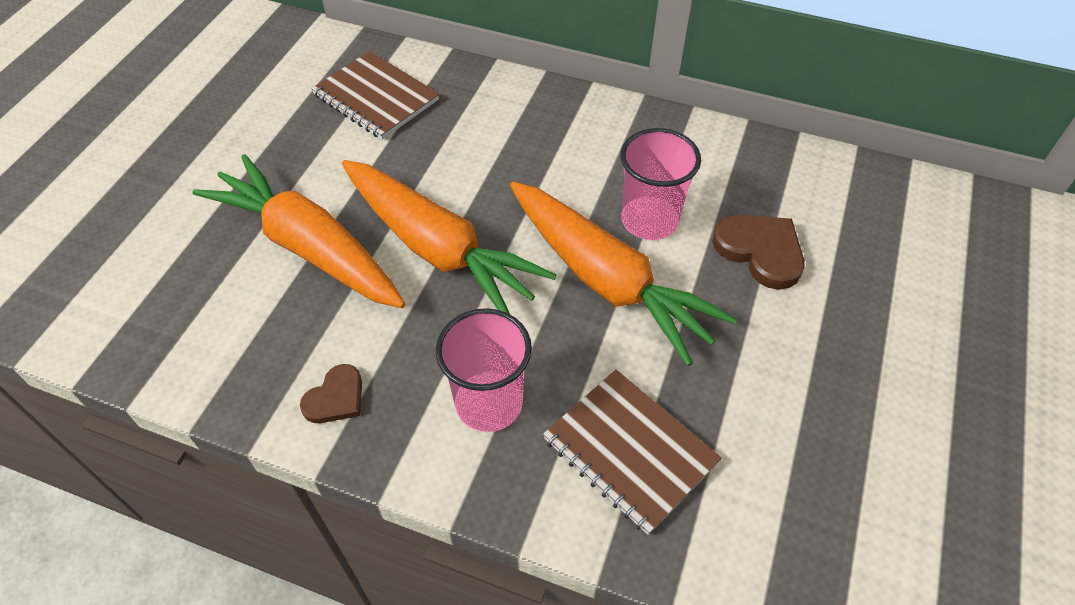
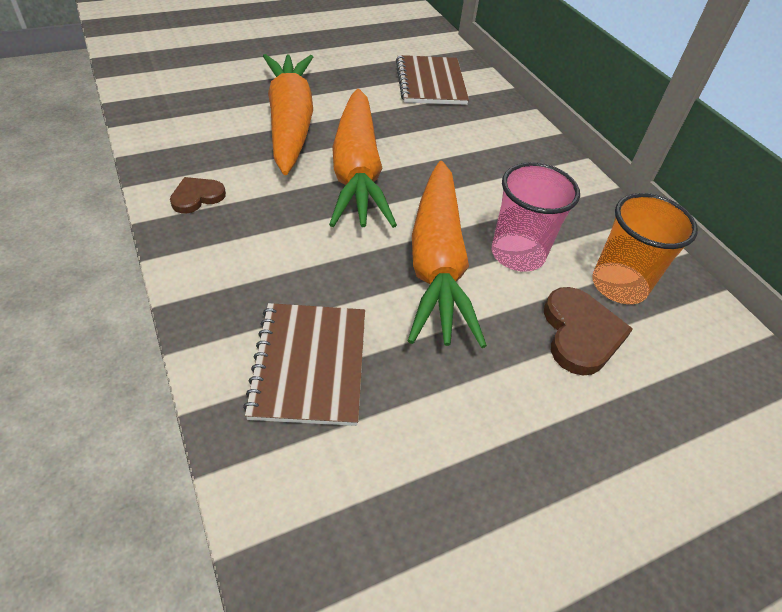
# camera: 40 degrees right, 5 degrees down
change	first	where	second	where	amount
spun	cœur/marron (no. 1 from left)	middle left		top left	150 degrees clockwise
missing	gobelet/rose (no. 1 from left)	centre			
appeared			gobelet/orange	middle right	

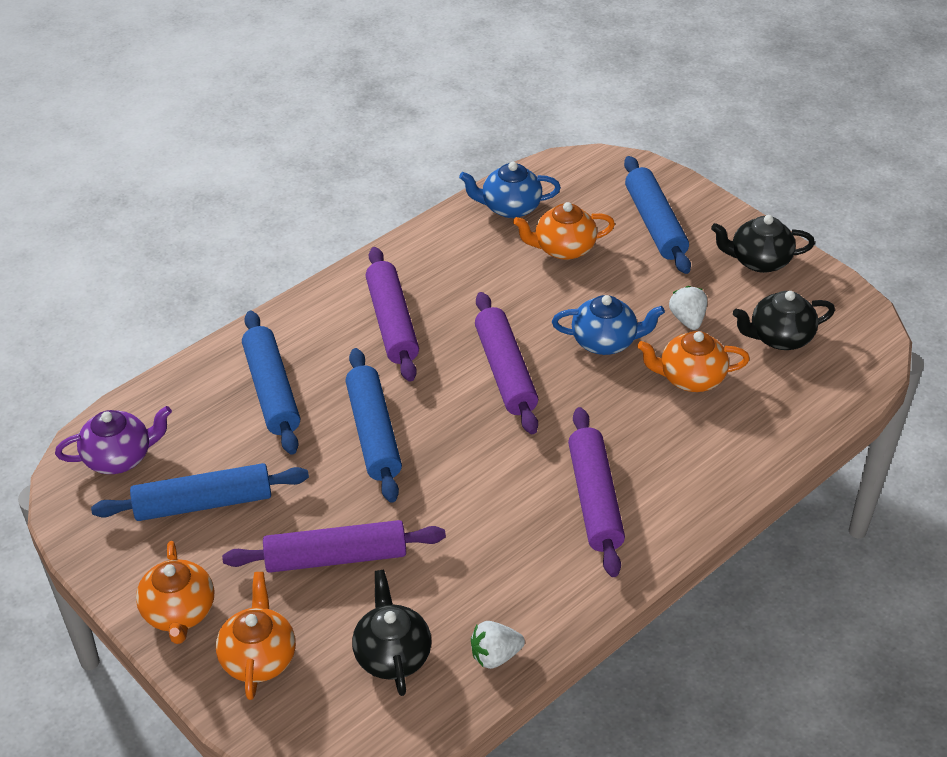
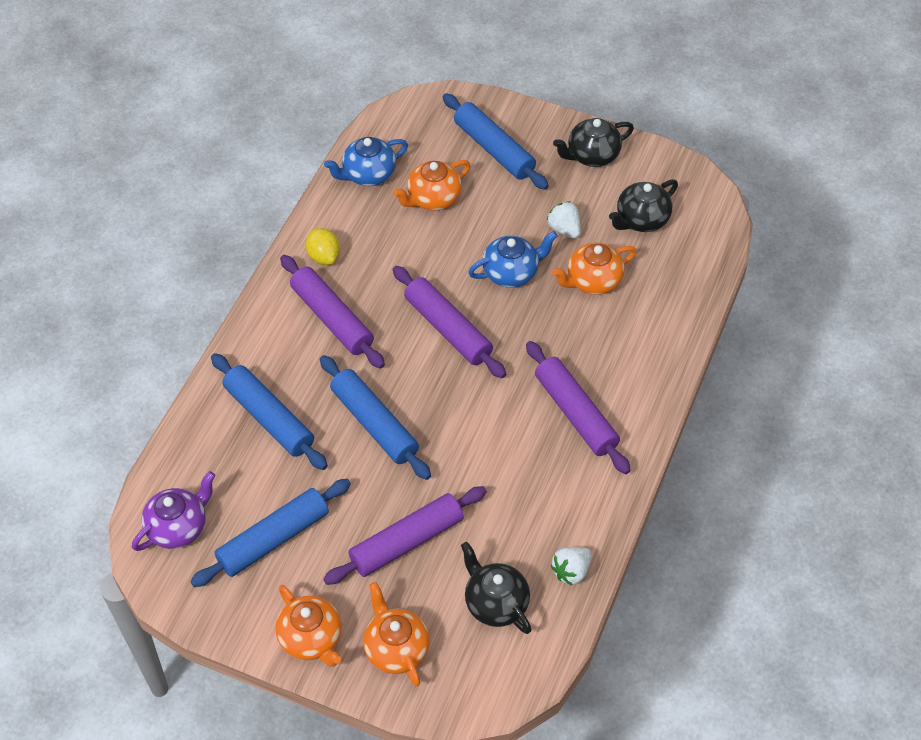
# camera: 25 degrees left, 10 degrees up
change	first	where	second	where	amount
appeared			citron/jaune	top centre	

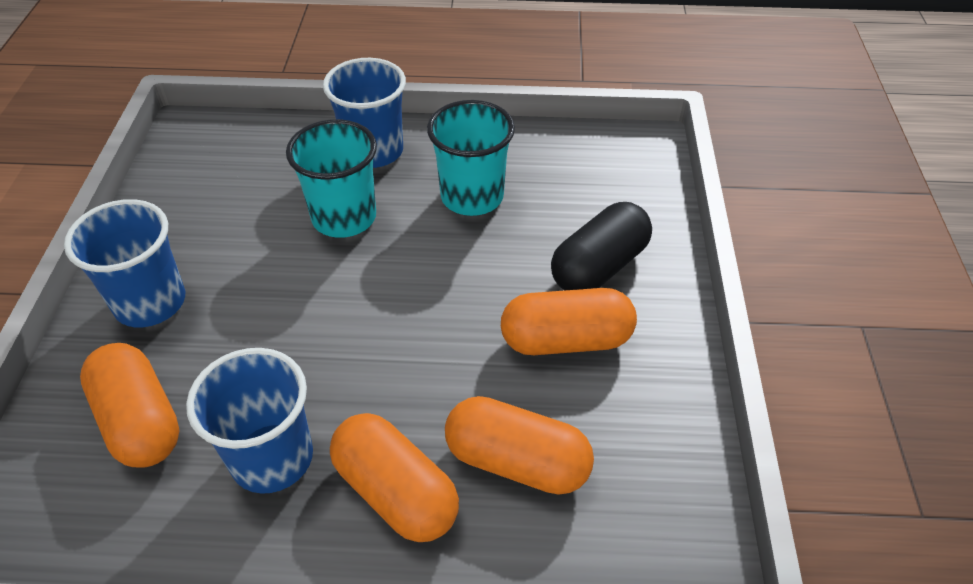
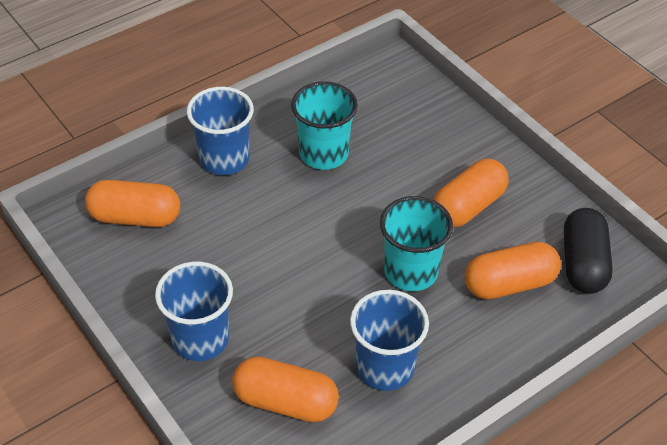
# camera: 40 degrees left, 0 degrees up
change	first	where	second	where	amount
relocated	gobelet/turquoise (no. 1 from left in the first image)	top centre	gobelet/turquoise (no. 2 from left)	centre	
relocated	gélule/orange (no. 2 from left in the first image)	bottom centre	gélule/orange (no. 1 from left)	middle left	
relocated	gélule/noir	centre		middle right	

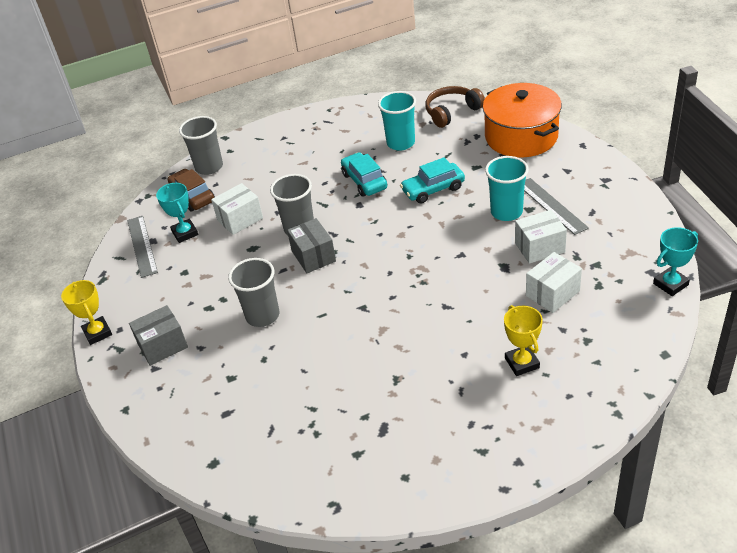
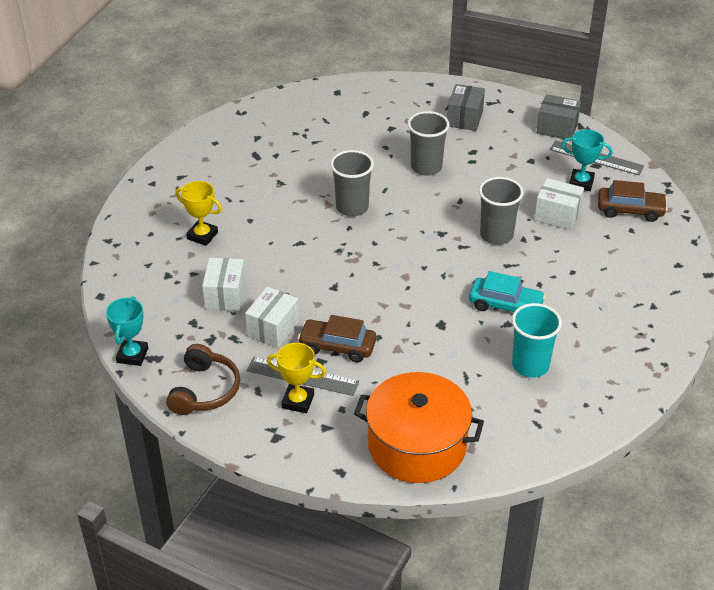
# camera: 130 degrees right, 0 degrees up
change	first	where	second	where	amount
relocated	trophée/jaune (no. 1 from left in the first image)	middle left	trophée/jaune (no. 2 from left)	centre	
relocated	gobelet/gris (no. 1 from left)	top left		top centre	
spun	boîte/blanc (no. 1 from left in the first image)	middle left	boîte/blanc (no. 3 from left)	middle right	75 degrees counterclockwise
relocated	boîte/gris (no. 2 from left)	centre		top right	
missing	voiture/turquoise (no. 2 from left)	top centre			
relocated	casque audio/marron	top centre		middle left	
exchanged	gobelet/turquoise (no. 2 from left)	middle right	voiture/marron (no. 1 from left)	centre	

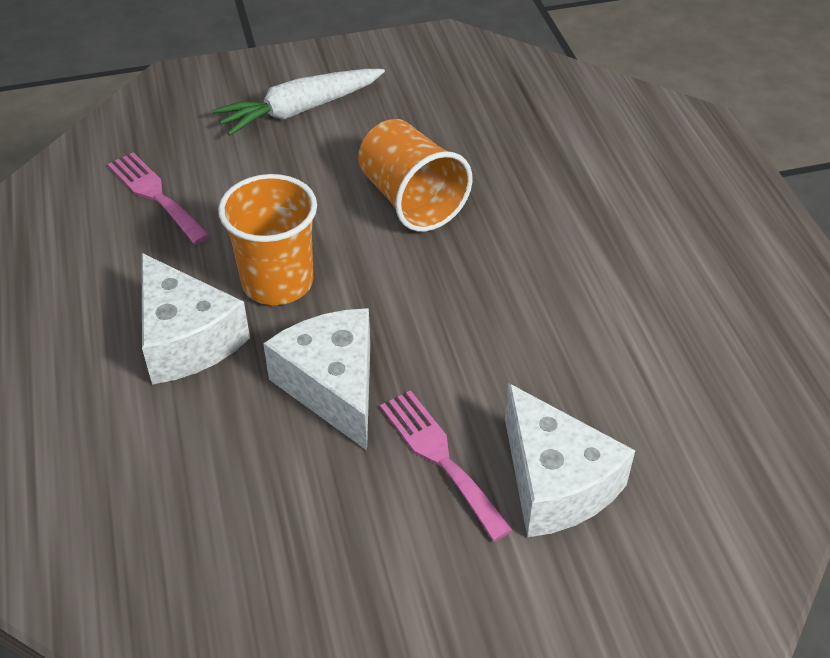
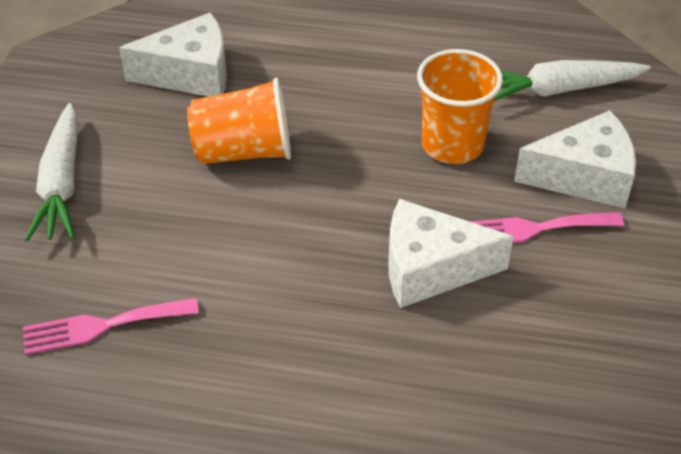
# camera: 65 degrees left, 0 degrees up
change	first	where	second	where	amount
relocated	fromage/blanc (no. 1 from left)	middle left		top left	
relocated	gobelet/orange (no. 1 from left in the first image)	middle left	gobelet/orange (no. 2 from left)	top right	
appeared			carotte/blanc (no. 2 from left)	top right	

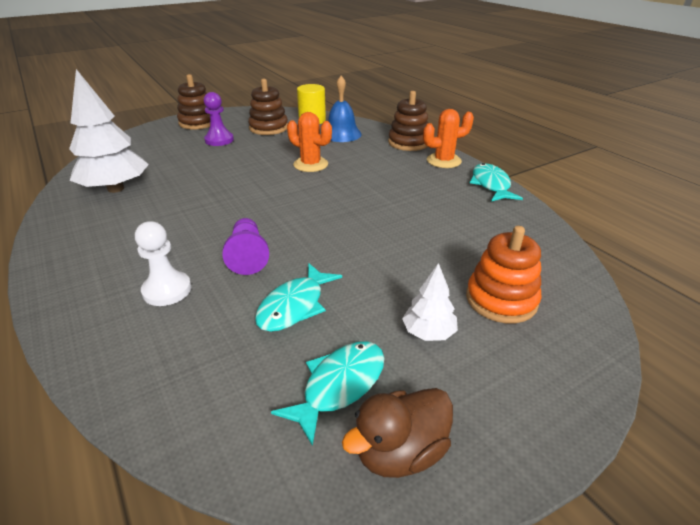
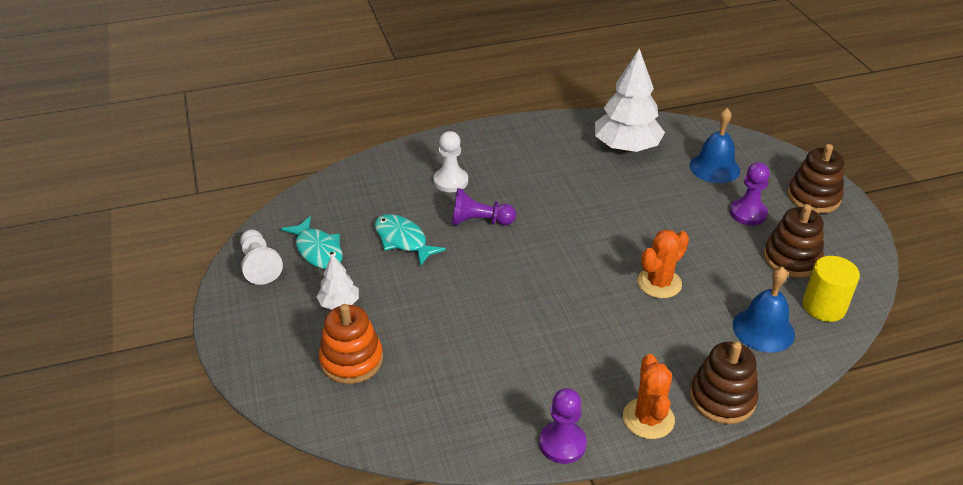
# camera: 105 degrees right, 5 degrees up
change	first	where	second	where	amount
exchanged	canard/marron	bottom centre	pion/blanc (no. 1 from left)	middle left	
exchanged	poisson/turquoise (no. 3 from left)	middle right	pion/violet (no. 2 from left)	bottom centre	
appeared			cloche/bleu (no. 1 from left)	top right	

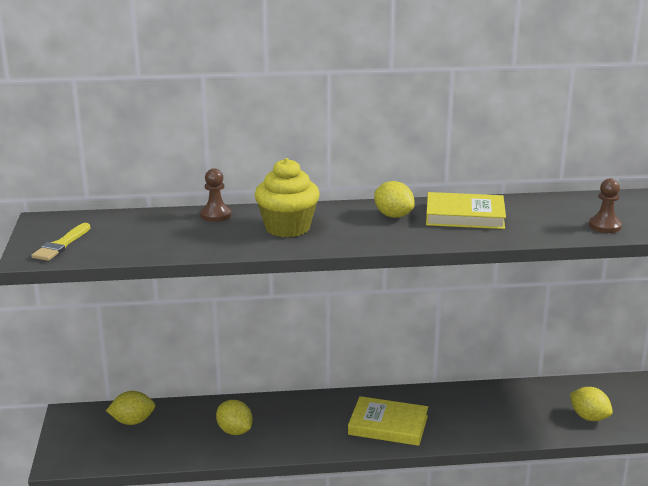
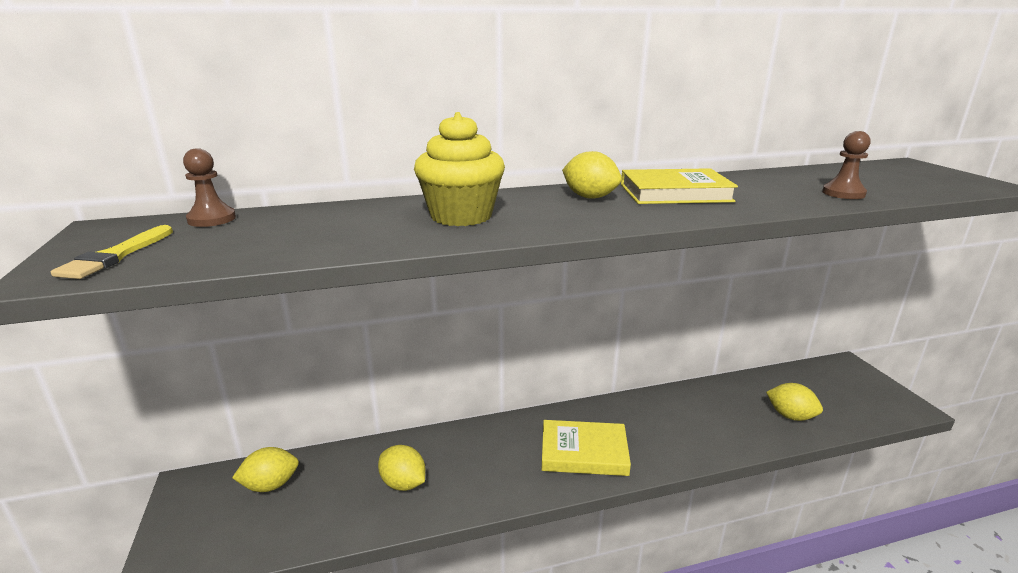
# camera: 10 degrees left, 0 degrees up
change	first	where	second	where	amount
relocated	pion/marron (no. 1 from left)	centre		top left	

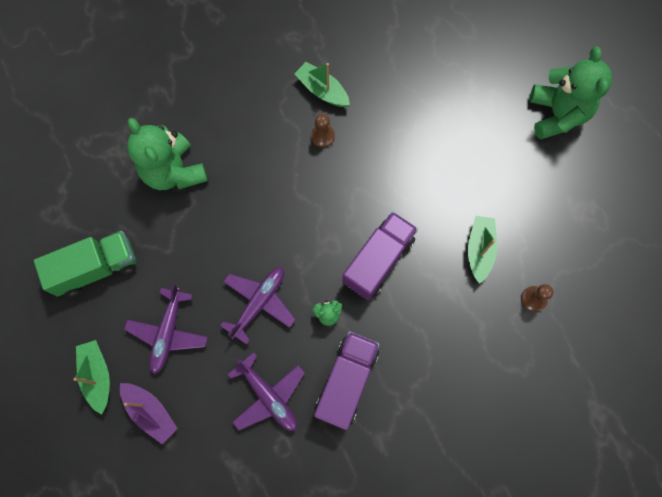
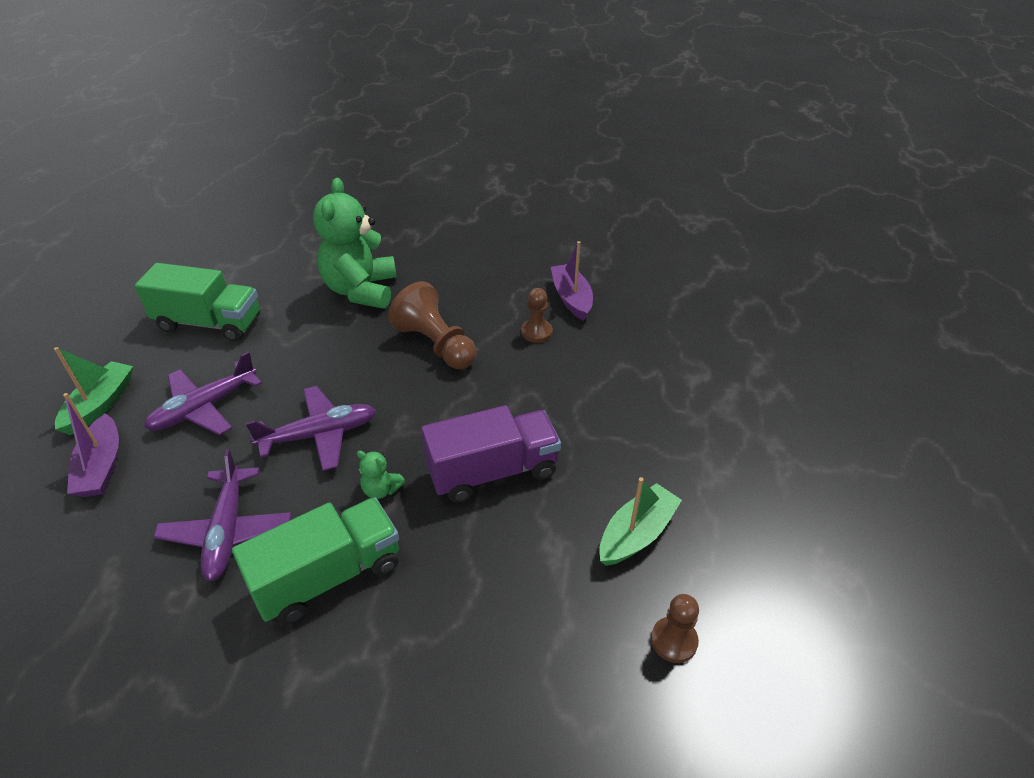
# camera: 35 degrees right, 30 degrees down
change	first	where	second	where	amount
colour	bateau/vert (no. 2 from left)	top centre	bateau/violet (no. 2 from left)	centre	
colour	camion/violet (no. 1 from left)	bottom centre	camion/vert (no. 2 from left)	bottom left	
missing	ours en peluche/vert (no. 3 from left)	top right			
appeared			pion/marron (no. 1 from left)	centre	

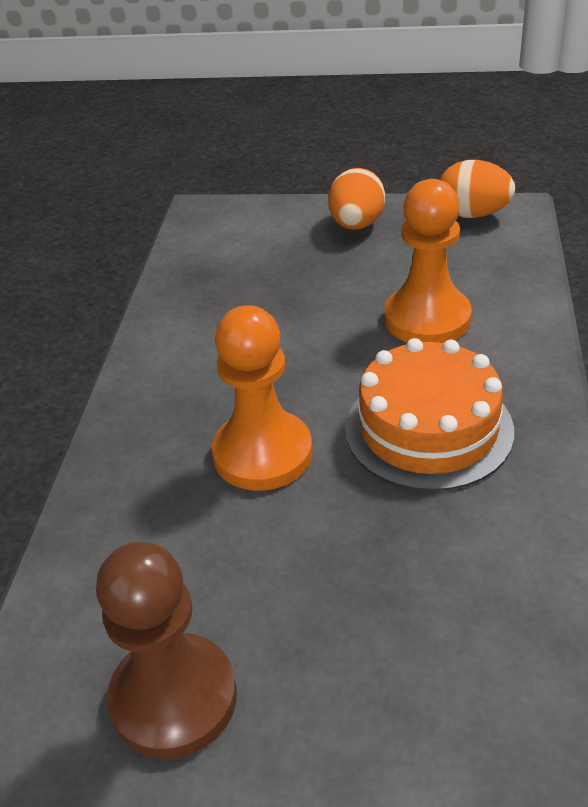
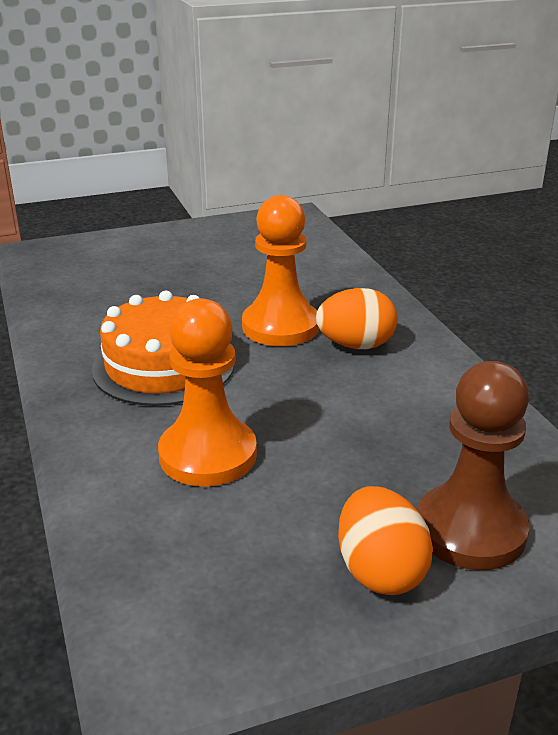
# camera: 150 degrees right, 10 degrees down
change	first	where	second	where	amount
relocated	pion/marron	bottom left		middle right	
relocated	œuf/orange (no. 2 from left in the first image)	top right	œuf/orange (no. 1 from left)	centre	

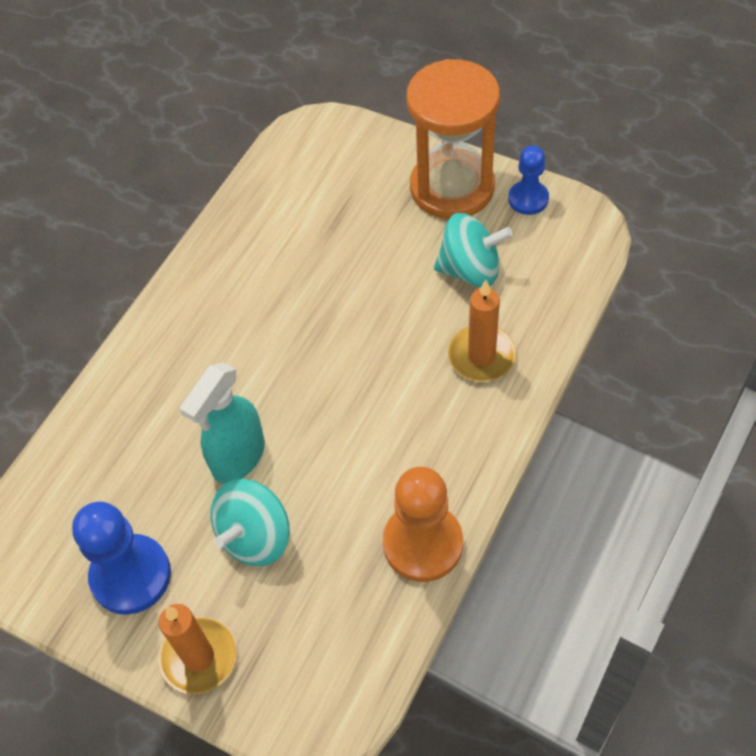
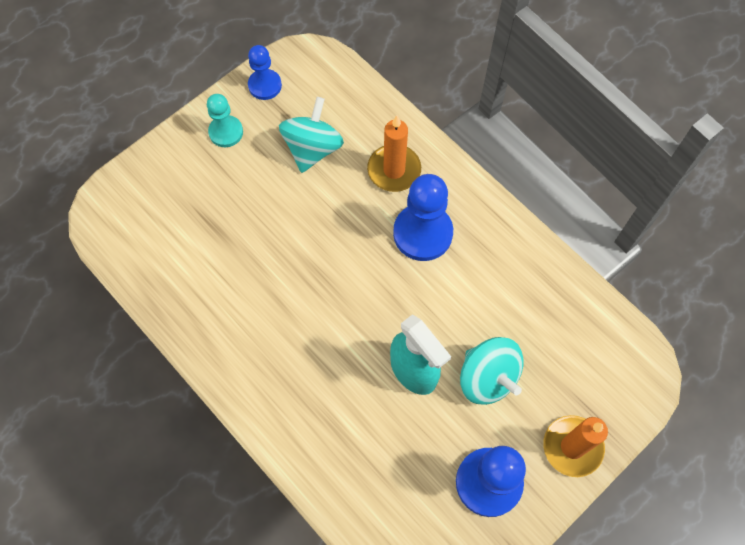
# camera: 75 degrees left, 10 degrees up
change	first	where	second	where	amount
missing	pion/orange	bottom centre			
exchanged	sablier/orange	top centre	pion/turquoise	top left	
appeared			pion/bleu (no. 2 from left)	centre	

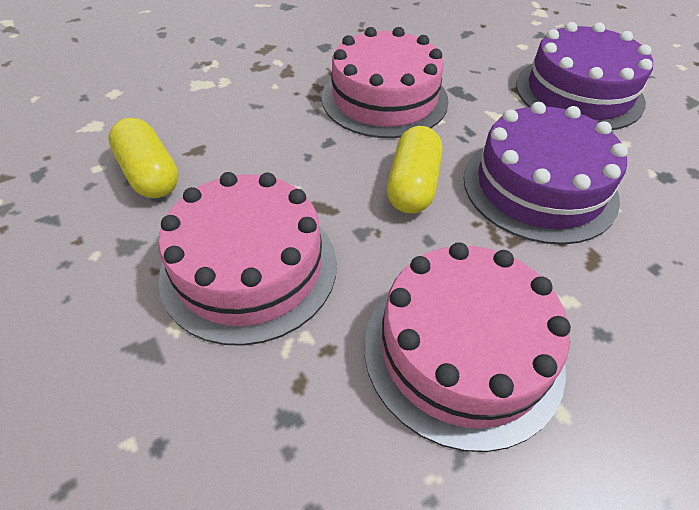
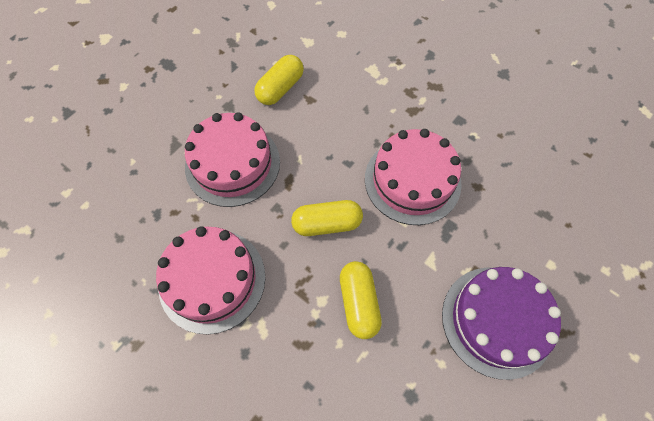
# camera: 70 degrees right, 15 degrees up
change	first	where	second	where	amount
exchanged	gâteau/violet (no. 1 from left)	middle right	gélule/jaune (no. 3 from left)	bottom centre	

